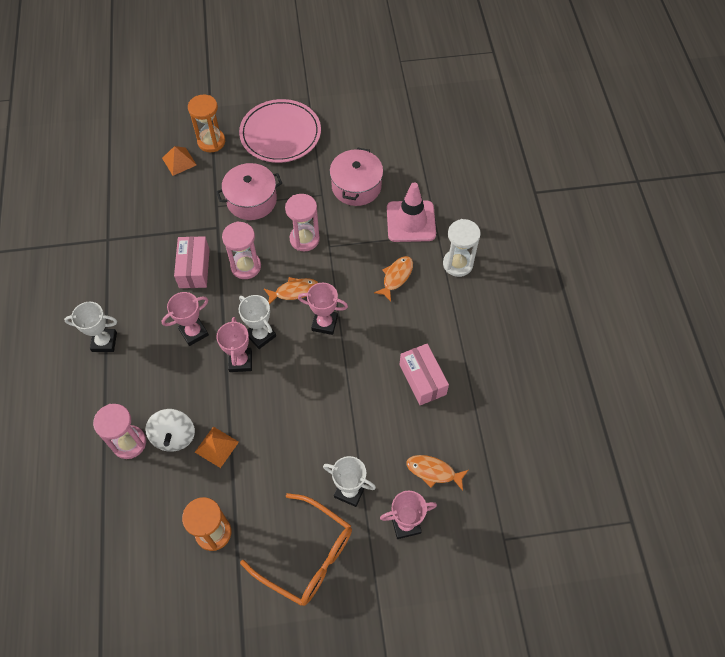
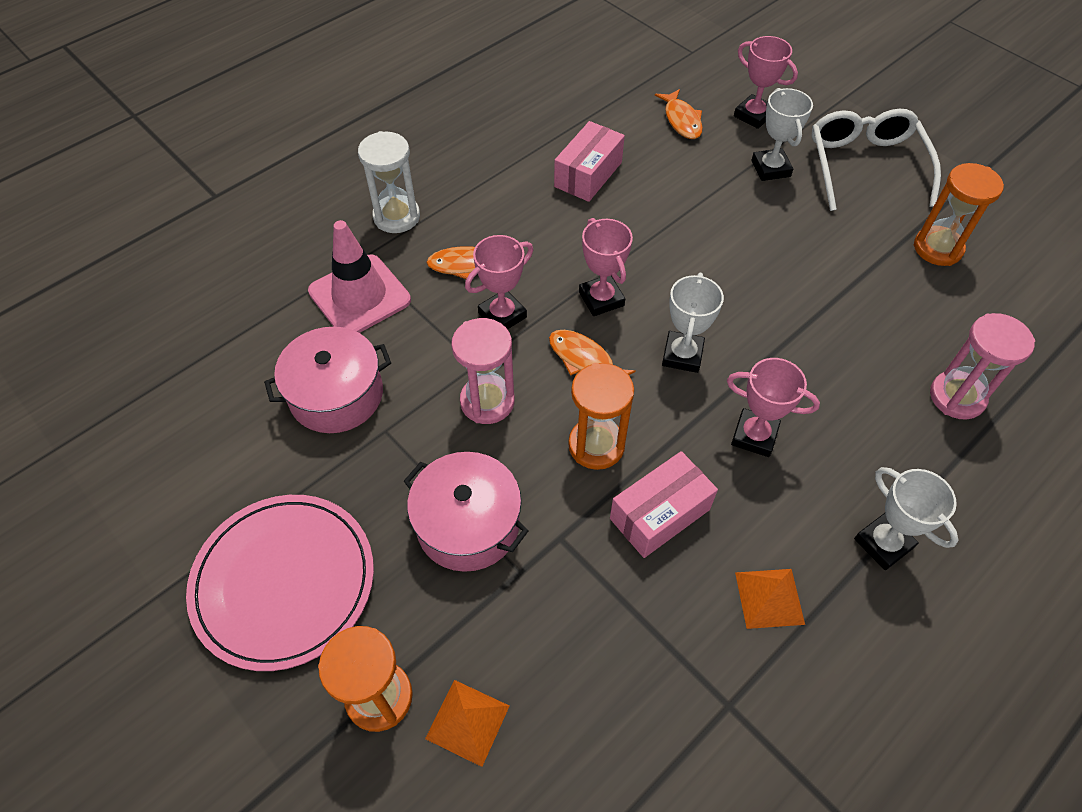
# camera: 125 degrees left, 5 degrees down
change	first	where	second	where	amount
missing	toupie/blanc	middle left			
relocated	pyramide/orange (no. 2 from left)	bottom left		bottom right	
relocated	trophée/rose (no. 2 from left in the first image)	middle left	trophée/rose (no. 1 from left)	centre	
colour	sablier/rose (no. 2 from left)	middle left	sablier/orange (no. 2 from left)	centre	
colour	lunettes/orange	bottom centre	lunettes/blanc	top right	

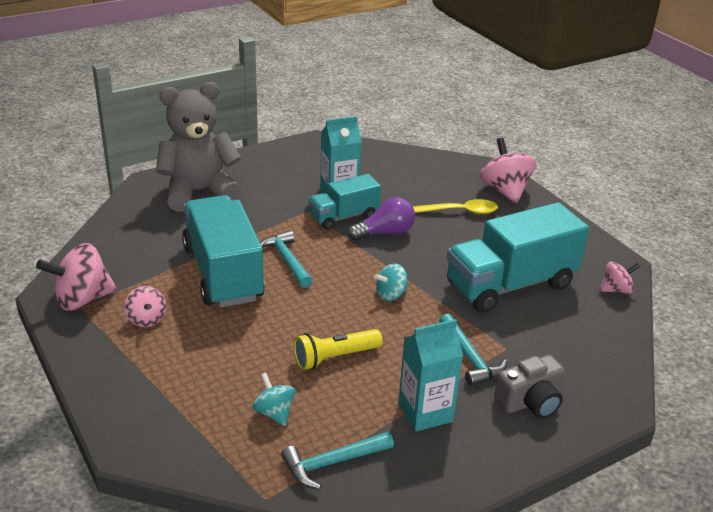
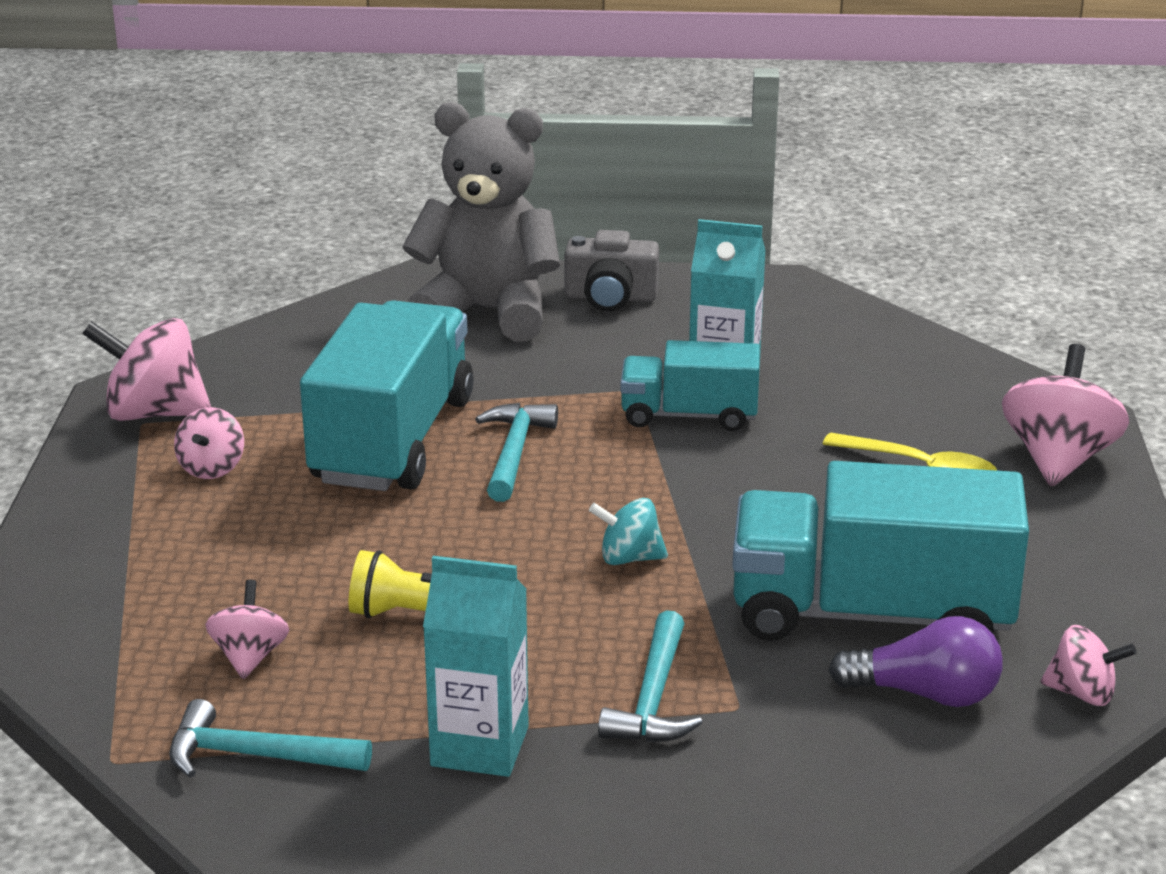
# camera: 35 degrees right, 5 degrees down
change	first	where	second	where	amount
colour	toupie/turquoise (no. 1 from left)	bottom centre	toupie/rose (no. 3 from left)	bottom left	
relocated	ampoule/violet	centre		bottom right	
relocated	appareil photo/gris	bottom right		top centre	

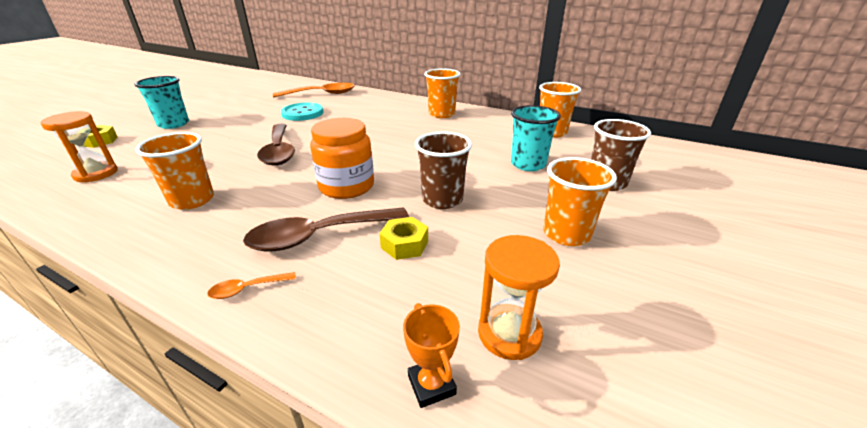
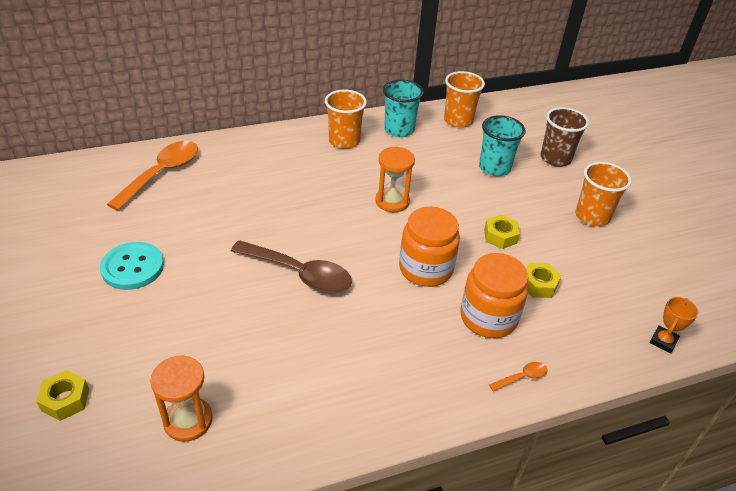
# camera: 50 degrees left, 10 degrees up
change	first	where	second	where	amount
relocated	gobelet/turquoise (no. 1 from left)	top left		top centre	
missing	gobelet/orange (no. 1 from left)	middle left			
spun	cuillère/orange (no. 1 from left in the first image)	middle left	cuillère/orange (no. 2 from left)	bottom right	135 degrees counterclockwise
exchanged	cuillère/marron (no. 2 from left)	centre	bocal/orange (no. 2 from left)	middle right	
relocated	bouton/turquoise	top centre		middle left	
spun	trophée/orange	bottom centre		middle right	75 degrees counterclockwise
exchanged	gobelet/marron (no. 1 from left)	centre	écrou/jaune (no. 2 from left)	middle right	
relocated	sablier/orange (no. 2 from left)	bottom centre		centre	

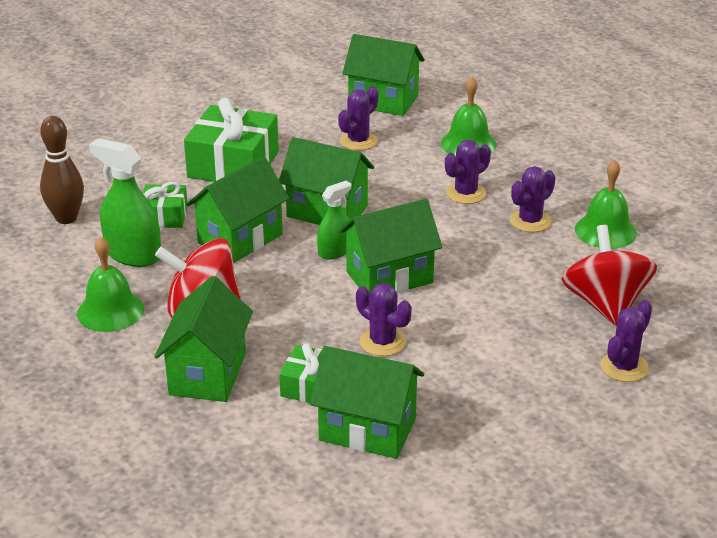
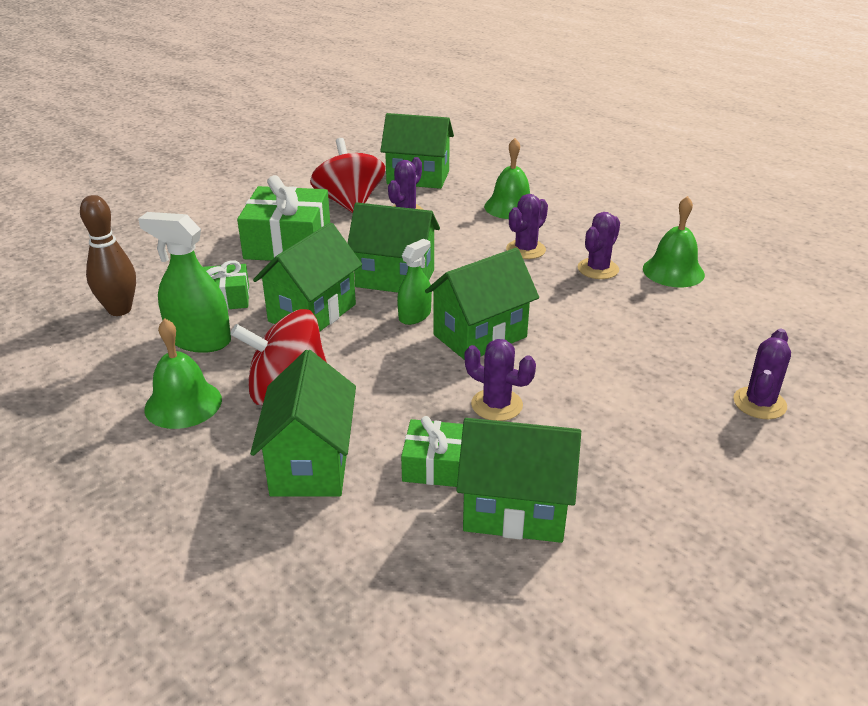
# camera: 10 degrees left, 0 degrees up
change	first	where	second	where	amount
relocated	toupie/rouge (no. 2 from left)	middle right		top centre	

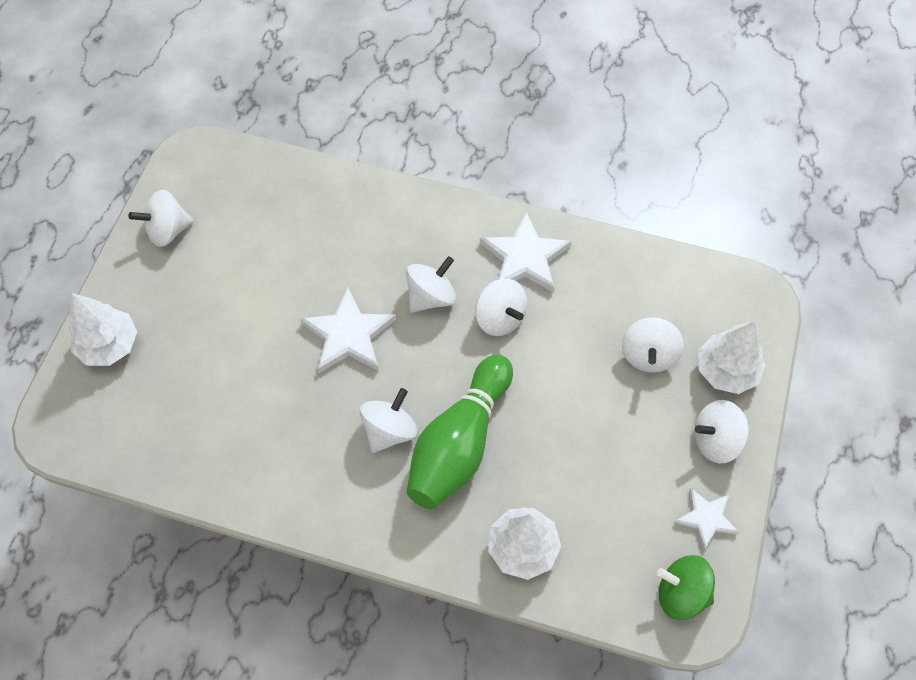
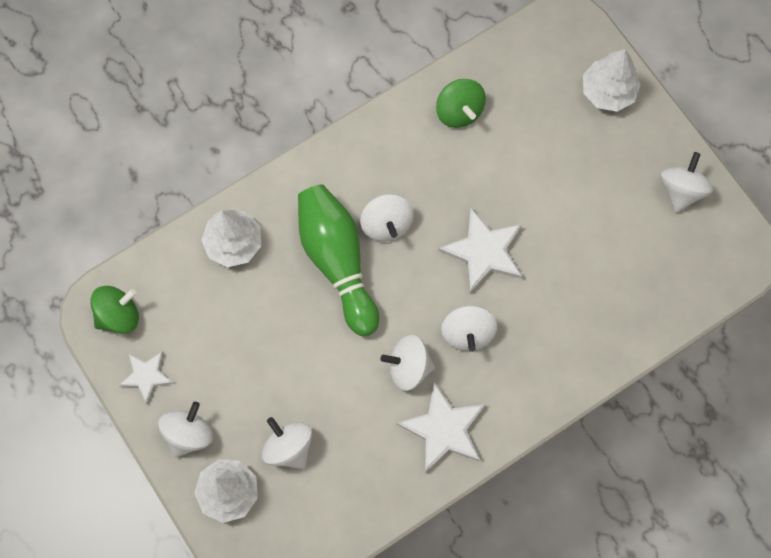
# camera: 130 degrees right, 10 degrees up
change	first	where	second	where	amount
appeared			toupie/vert (no. 2 from left)	top centre	

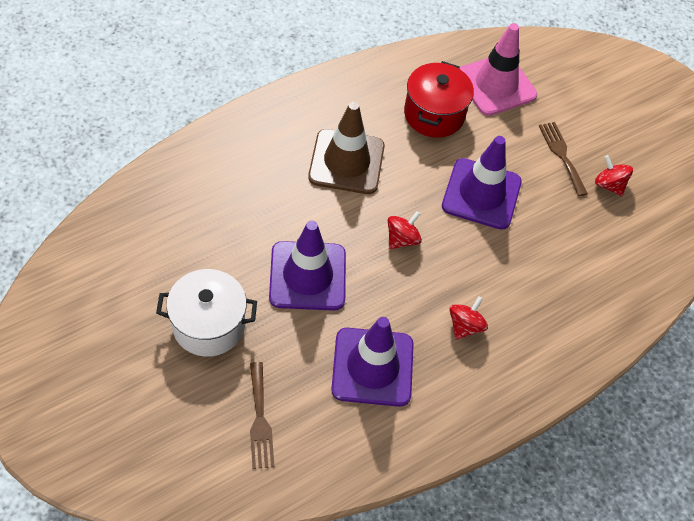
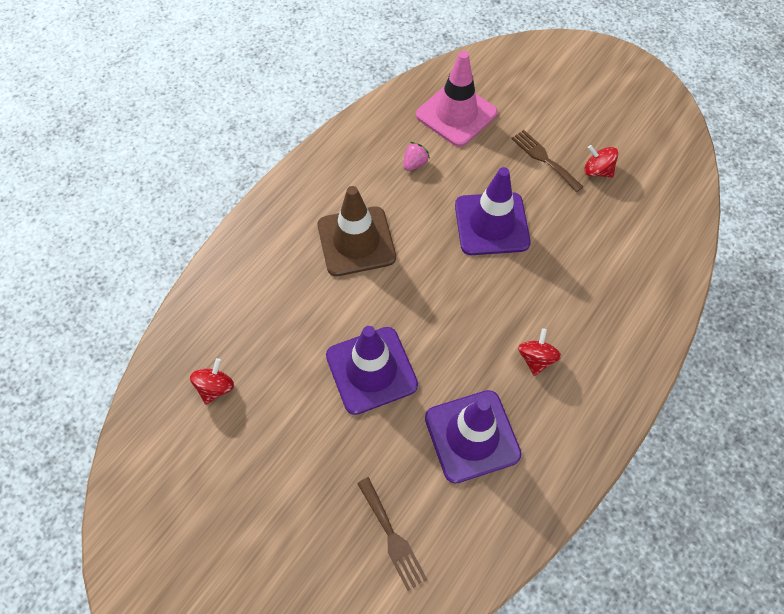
# camera: 15 degrees left, 5 degrees up
change	first	where	second	where	amount
missing	marmite/blanc	middle left			
relocated	toupie/rouge (no. 1 from left)	centre		middle left	
exchanged	marmite/rouge	top centre	fraise/rose	top centre	

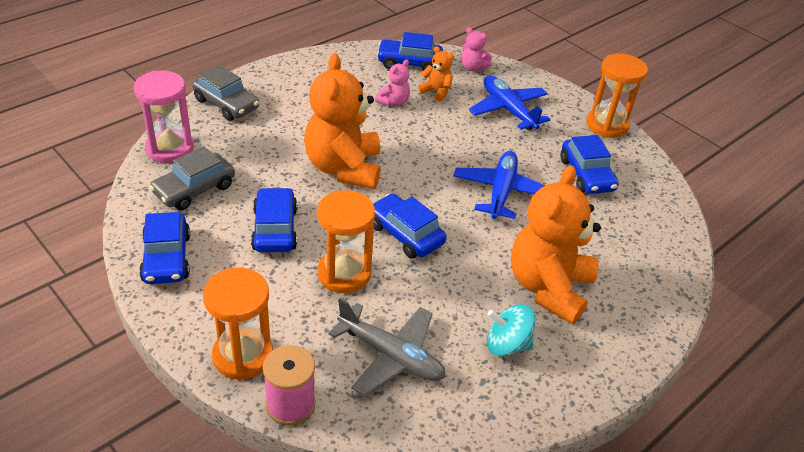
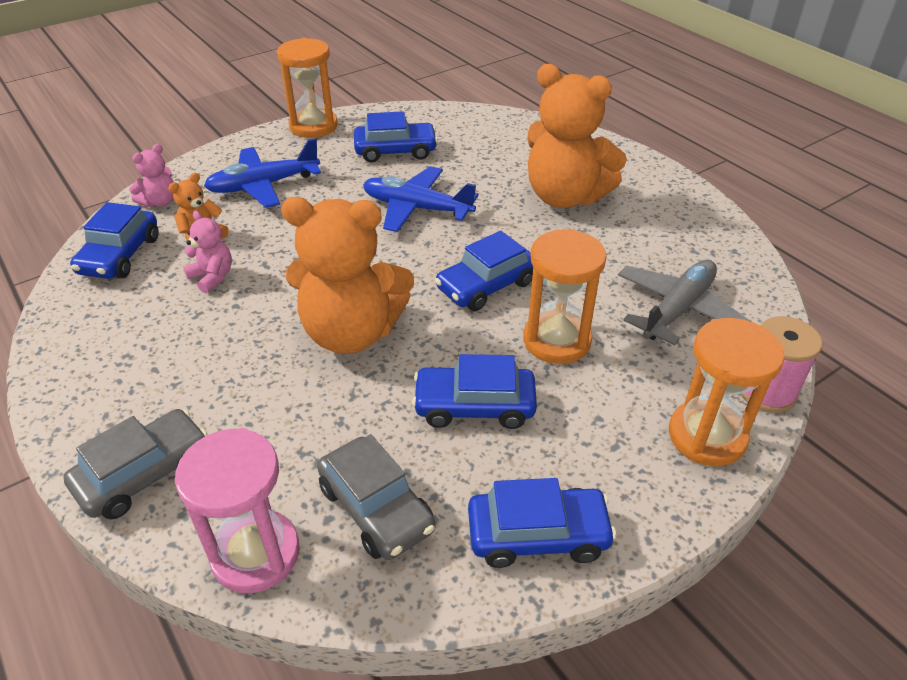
# camera: 80 degrees left, 0 degrees up
change	first	where	second	where	amount
missing	toupie/turquoise	bottom centre			

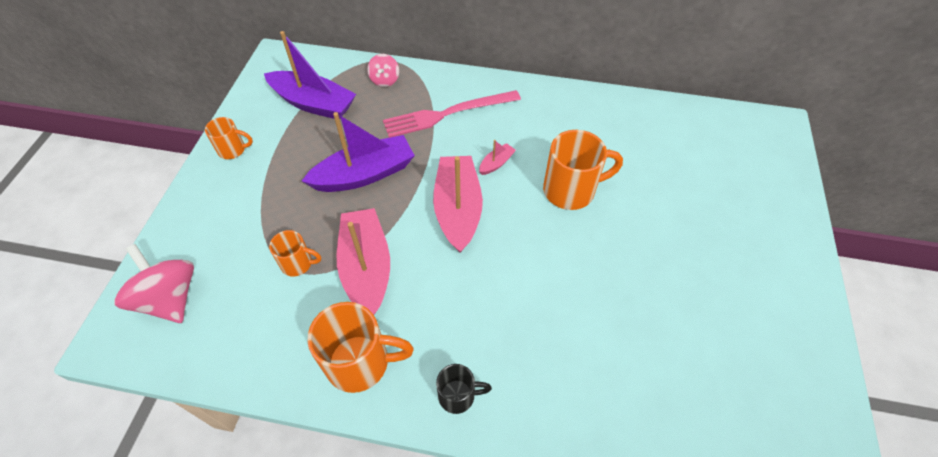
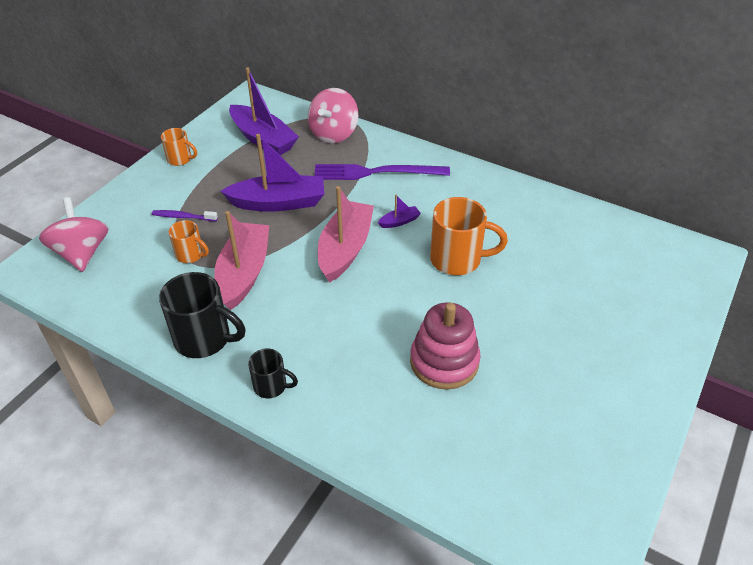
# camera: 20 degrees right, 10 degrees down
change	first	where	second	where	amount
colour	tasse/orange (no. 3 from left)	bottom centre	tasse/noir (no. 1 from left)	middle left	
size	toupie/rose (no. 2 from left)	top centre		top centre	x1.78
colour	fourchette/rose	top centre	fourchette/violet	top centre	
colour	bateau/rose (no. 3 from left)	centre	bateau/violet (no. 3 from left)	centre	
appeared			brosse à dents/violet	middle left	
appeared			jouet à empiler/rose	centre	

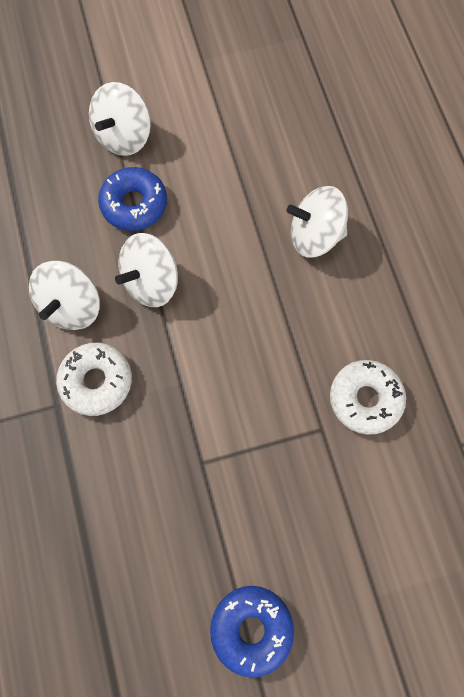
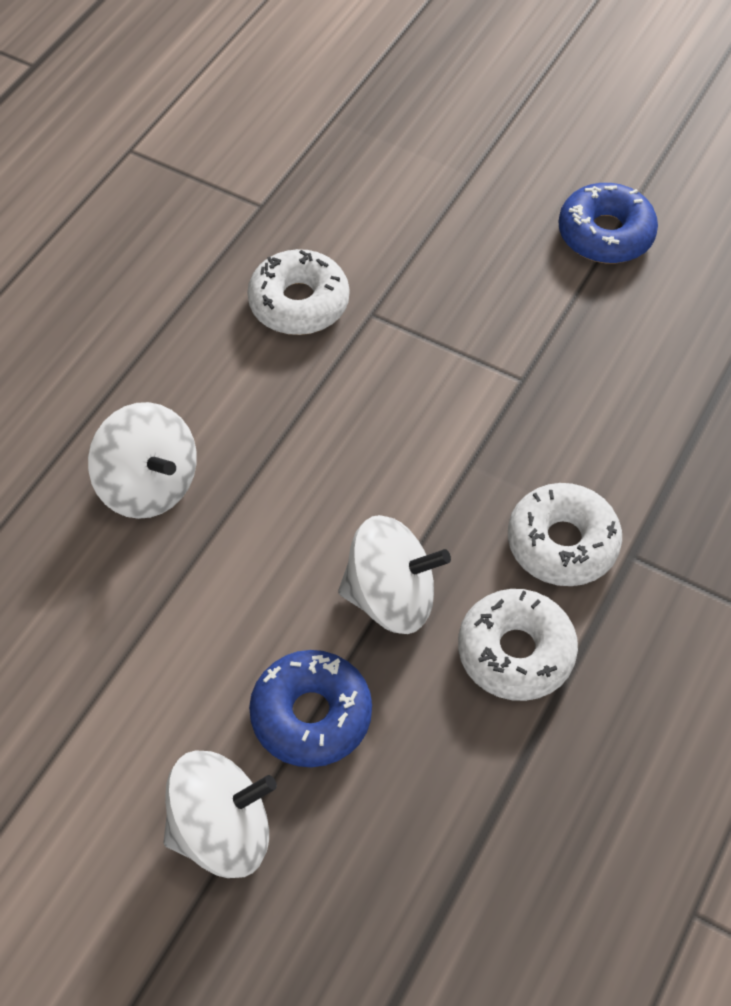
# camera: 135 degrees left, 15 degrees down
change	first	where	second	where	amount
exchanged	toupie/blanc (no. 1 from left)	middle left	beignet/blanc (no. 2 from left)	middle right	

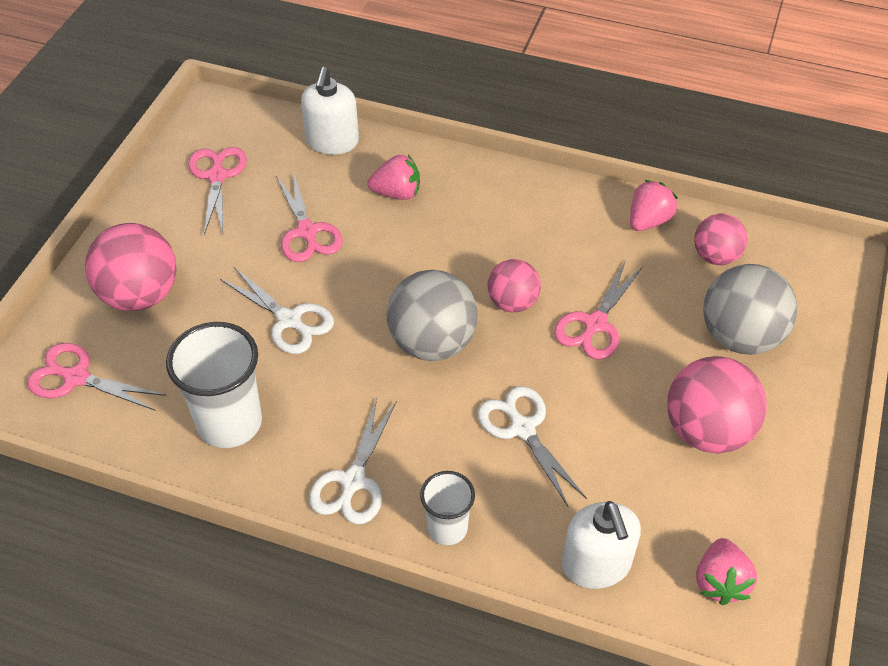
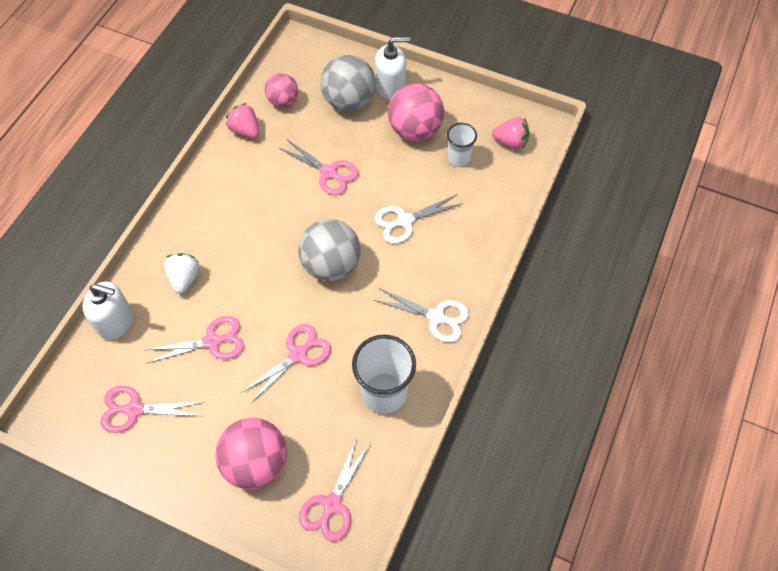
# camera: 85 degrees left, 10 degrees up
change	first	where	second	where	amount
colour	ciseaux/blanc (no. 1 from left)	middle left	ciseaux/rose (no. 3 from left)	centre	
colour	fraise/rose (no. 1 from left)	top centre	fraise/blanc	middle left	
relocated	gobelet/blanc (no. 2 from left)	bottom centre		top centre	
missing	balle/rose (no. 2 from left)	centre			
relocated	distributeur de savon/blanc (no. 2 from left)	bottom right		top centre	

